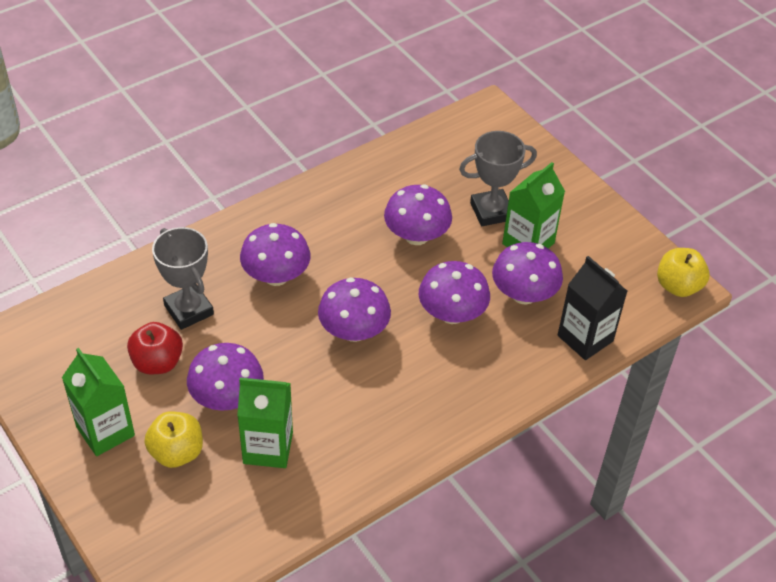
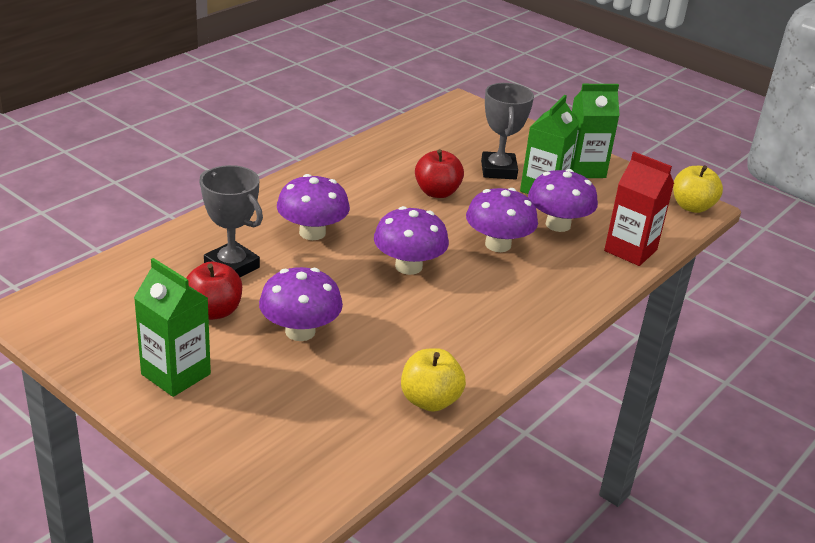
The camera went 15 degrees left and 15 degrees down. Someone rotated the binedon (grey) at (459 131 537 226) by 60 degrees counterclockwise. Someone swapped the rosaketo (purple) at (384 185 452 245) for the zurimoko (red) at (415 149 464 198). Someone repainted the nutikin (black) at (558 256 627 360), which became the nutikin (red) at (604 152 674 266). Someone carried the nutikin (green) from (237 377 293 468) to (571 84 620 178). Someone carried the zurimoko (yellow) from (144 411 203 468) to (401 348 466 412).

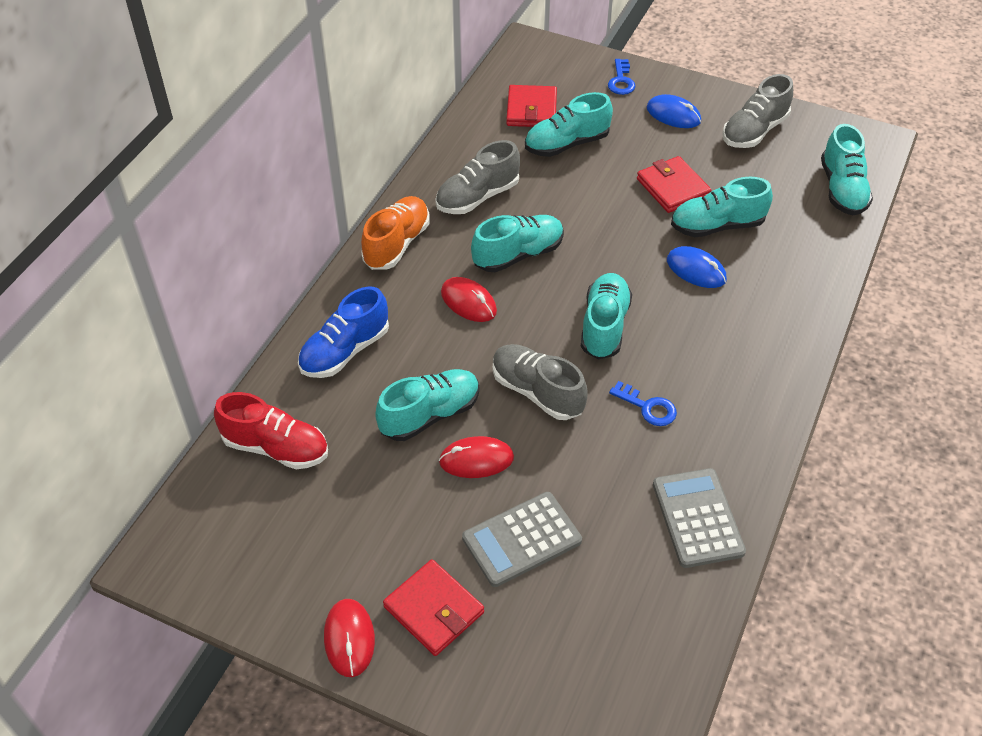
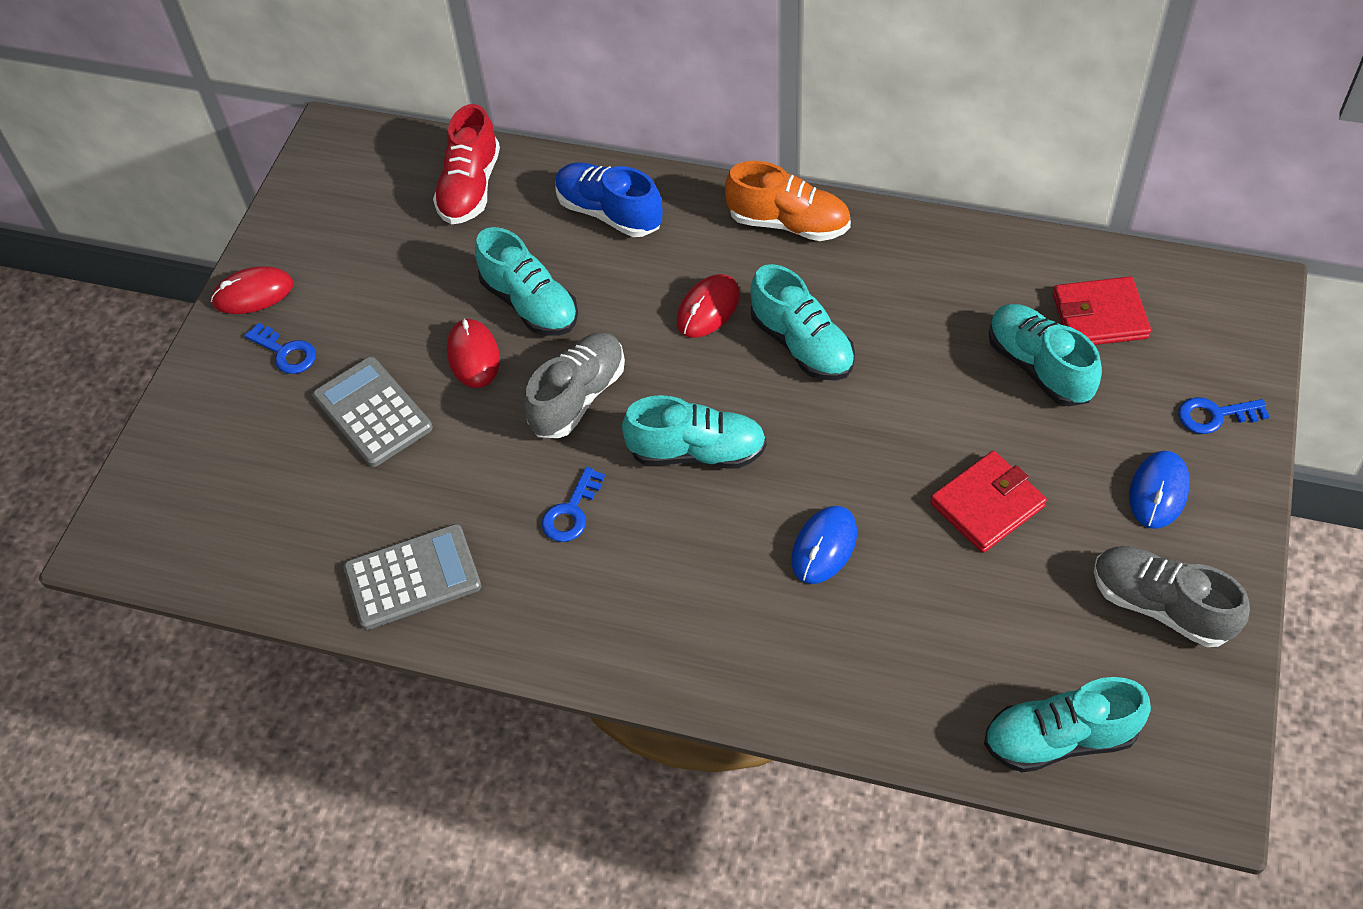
The camera went 85 degrees right and 5 degrees up. Someone took away the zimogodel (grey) at (435 140 520 214). Someone took away the zimogodel (turquoise) at (671 177 773 237). Someone swapped the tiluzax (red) at (383 559 484 656) for the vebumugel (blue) at (245 323 316 374).

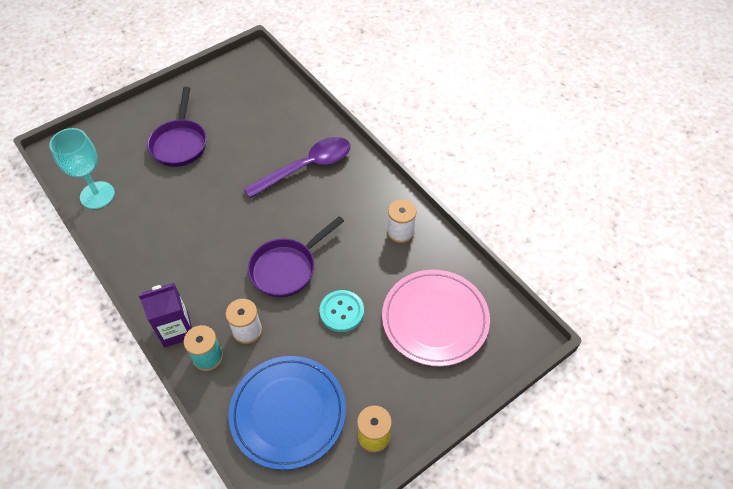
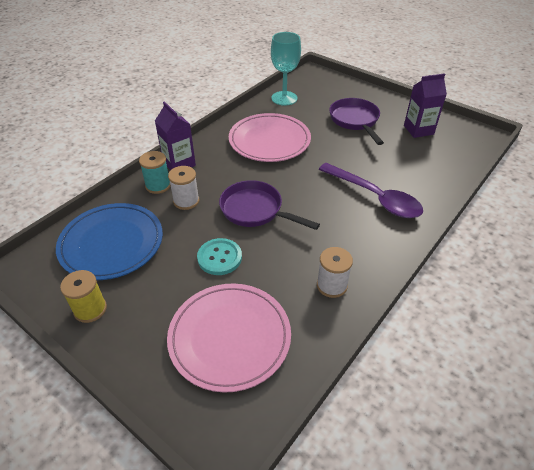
The camera went 75 degrees right and 10 degrees down. Someone rotated the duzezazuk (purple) at (147 87 207 167) by 90 degrees clockwise. Someone put down the nutikin (purple) at (404 73 447 138). Someone put down the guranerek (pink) at (229 113 311 162).

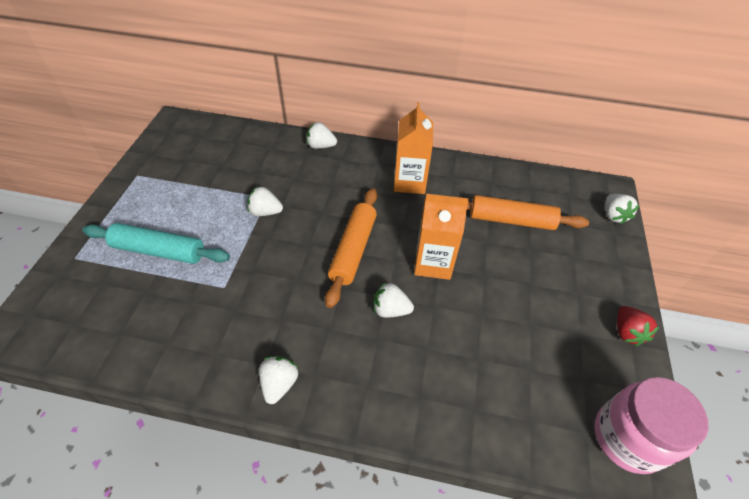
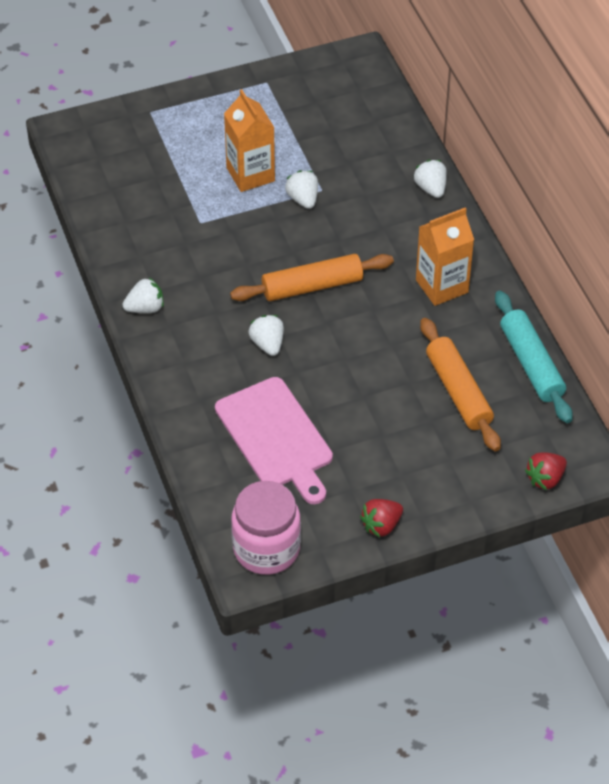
The camera went 60 degrees right and 0 degrees up. Someone carried the nutikin (orange) from (414 194 469 280) to (224 89 275 192). Someone repainted the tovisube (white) at (605 194 639 224), which became the tovisube (red) at (525 452 567 490). Someone carried the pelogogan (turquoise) from (82 223 230 264) to (495 291 573 423). Someone put down the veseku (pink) at (215 377 333 504).

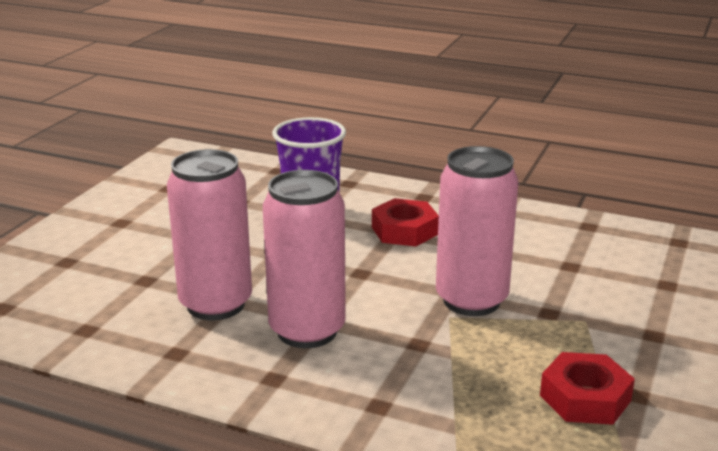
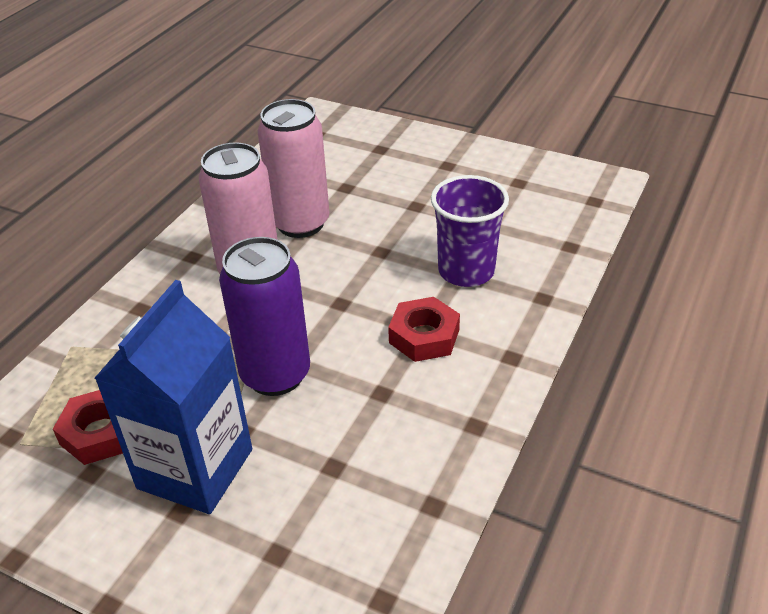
The camera went 95 degrees right and 15 degrees up. Someone repainted the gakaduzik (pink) at (436 146 518 316), which became the gakaduzik (purple) at (219 237 310 396). Someone put down the nutikin (blue) at (94 280 252 514).

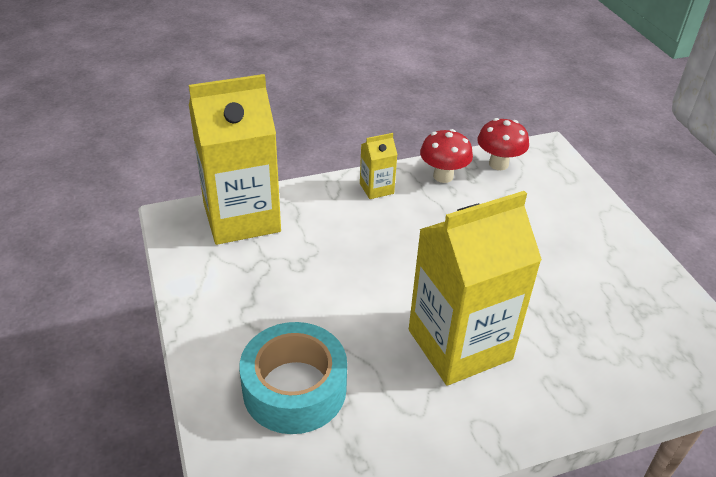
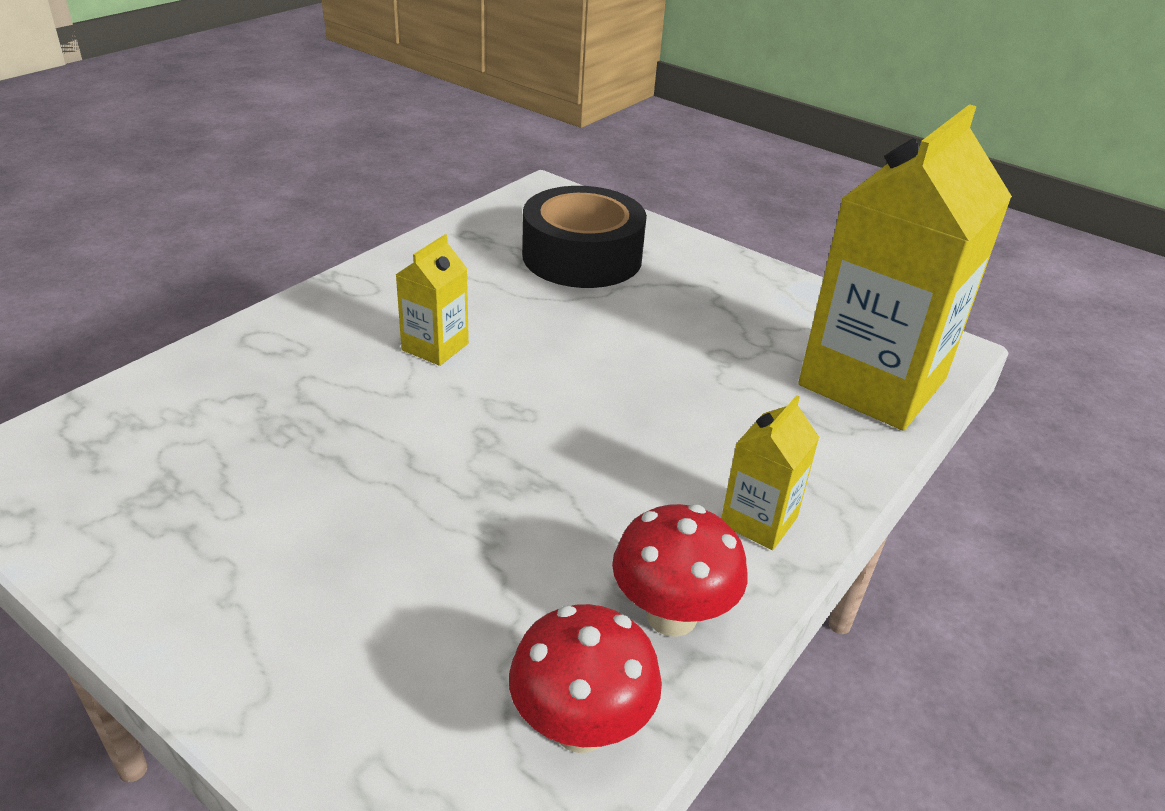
The camera went 145 degrees right and 5 degrees down. Someone scaled the nutikin (yellow) at (409 191 542 386) by 0.43. Someone repainted the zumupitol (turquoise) at (239 322 347 434), which became the zumupitol (black) at (522 186 647 288).

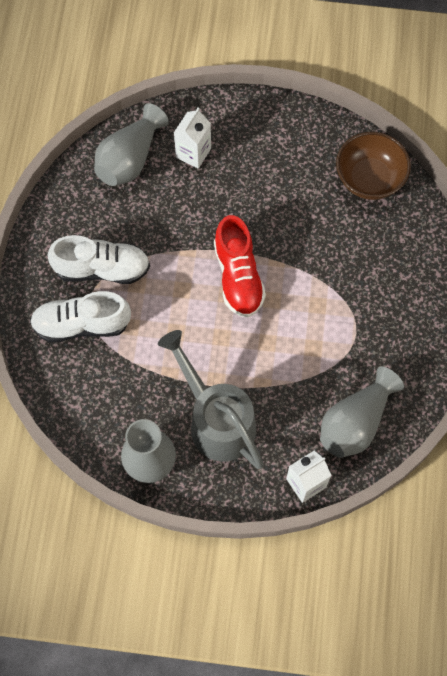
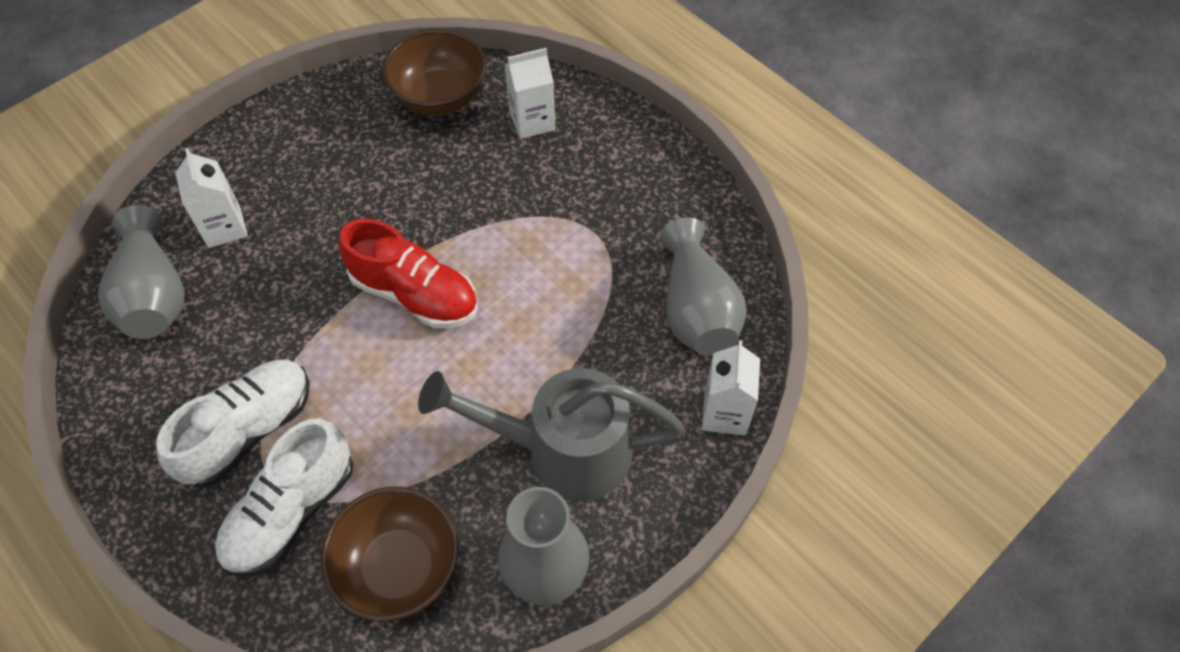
The camera went 50 degrees left and 10 degrees down. Someone put down the nutikin (white) at (505 48 555 139). Someone put down the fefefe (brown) at (320 487 459 621).

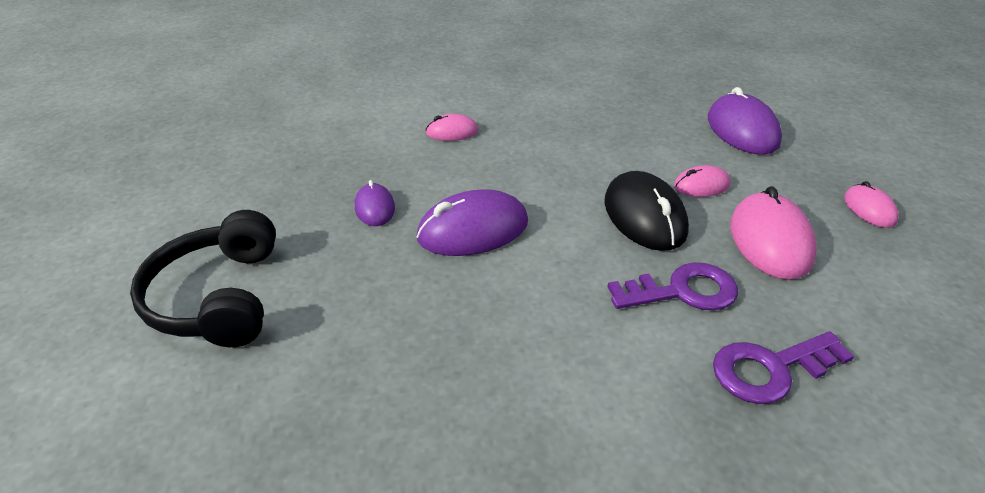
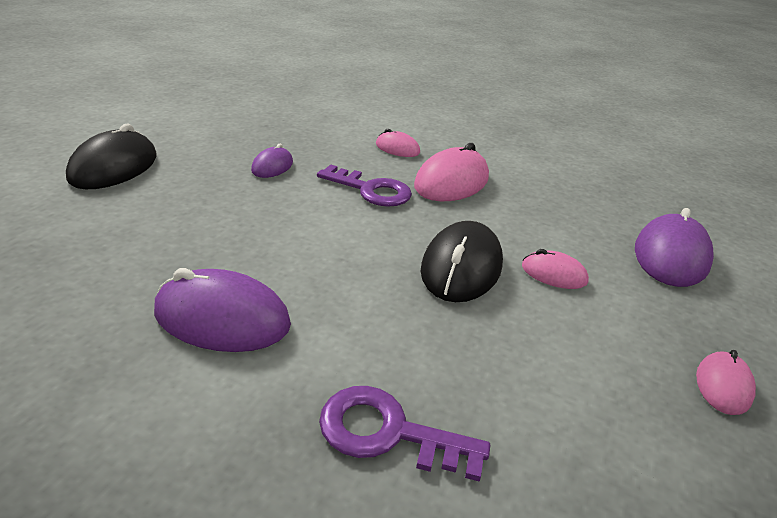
The camera went 35 degrees right and 5 degrees down. Someone carried the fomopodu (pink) from (730 186 817 280) to (414 143 489 201). Someone carried the fomopodu (purple) from (417 189 528 256) to (154 268 291 352). Someone swapped the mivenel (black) at (130 210 276 347) for the fomopodu (black) at (66 124 157 189). Someone carried the vebumugel (purple) from (607 262 738 311) to (317 164 412 207).

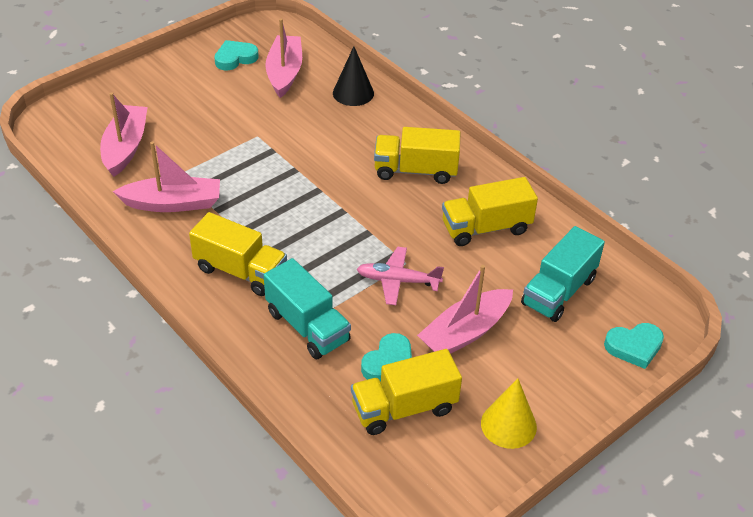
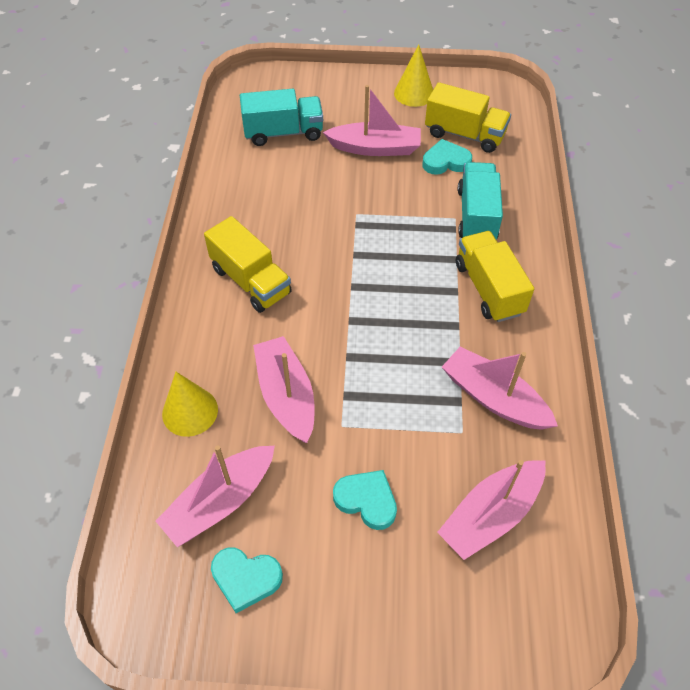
The camera went 135 degrees left and 10 degrees up. Someone repainted the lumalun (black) at (333 46 374 106), which became the lumalun (yellow) at (162 372 218 437). Someone took away the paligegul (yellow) at (442 177 538 246). Someone took away the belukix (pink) at (357 247 444 305). Someone carried the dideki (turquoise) from (604 323 664 369) to (333 470 397 530). Someone put down the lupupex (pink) at (253 336 314 443).

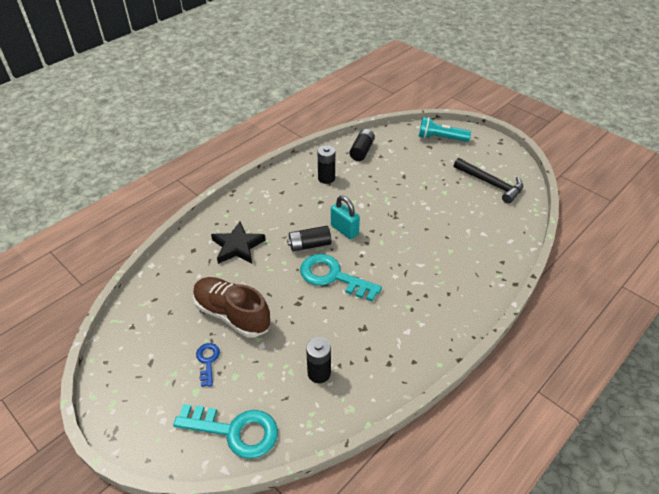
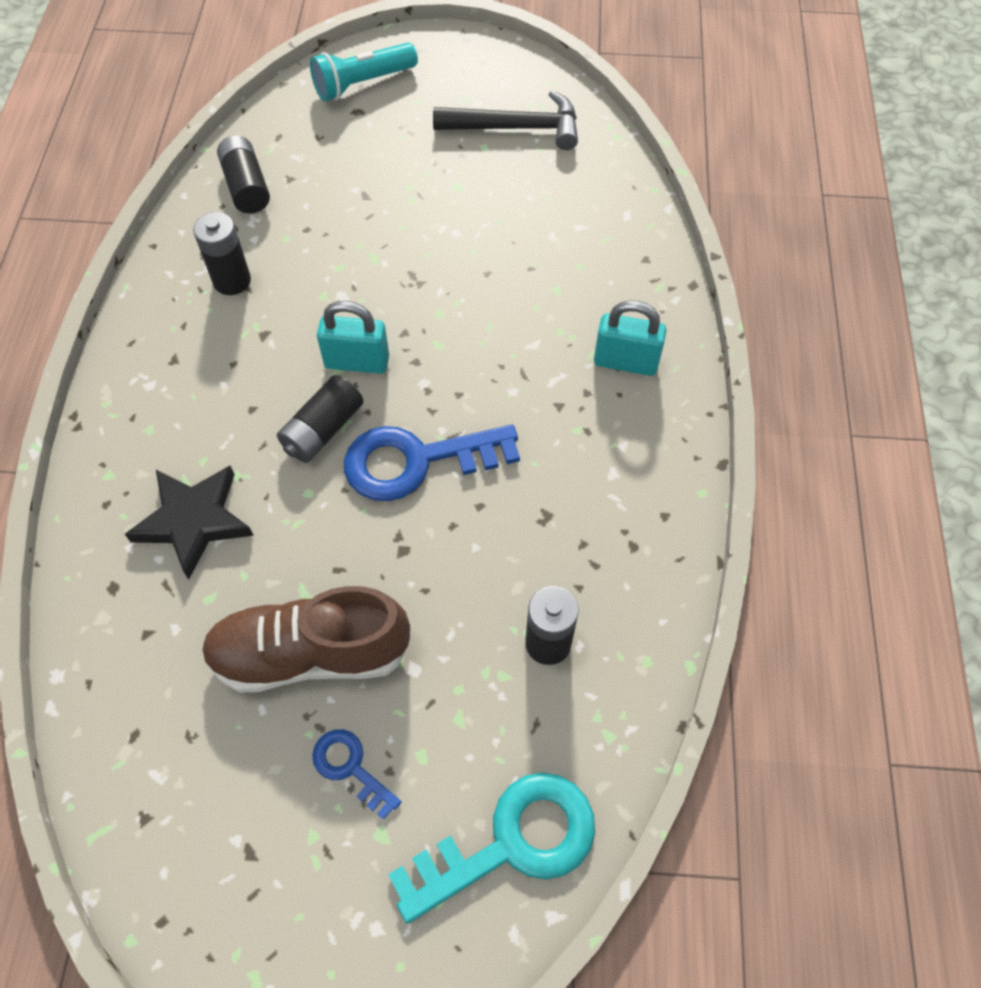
The camera went 40 degrees left and 15 degrees up. Someone repainted the vebumugel (turquoise) at (300 254 382 302), which became the vebumugel (blue) at (344 425 520 501). Someone put down the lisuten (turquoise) at (594 300 666 376).

